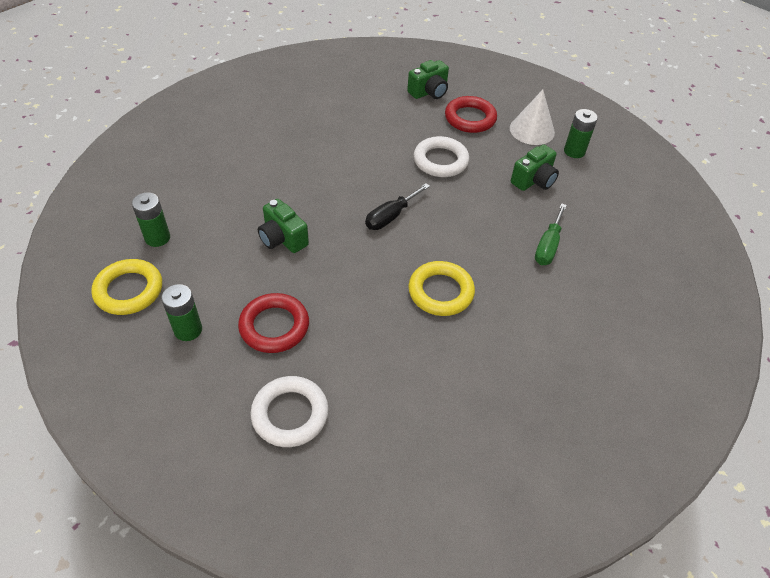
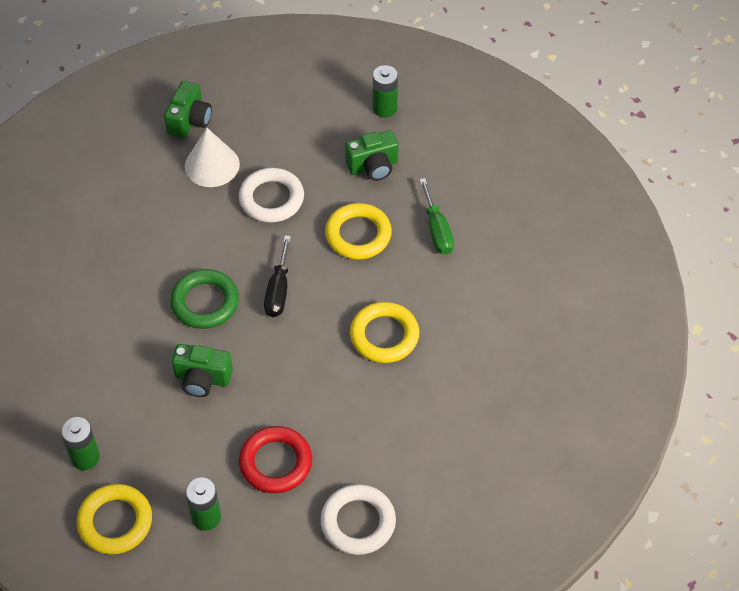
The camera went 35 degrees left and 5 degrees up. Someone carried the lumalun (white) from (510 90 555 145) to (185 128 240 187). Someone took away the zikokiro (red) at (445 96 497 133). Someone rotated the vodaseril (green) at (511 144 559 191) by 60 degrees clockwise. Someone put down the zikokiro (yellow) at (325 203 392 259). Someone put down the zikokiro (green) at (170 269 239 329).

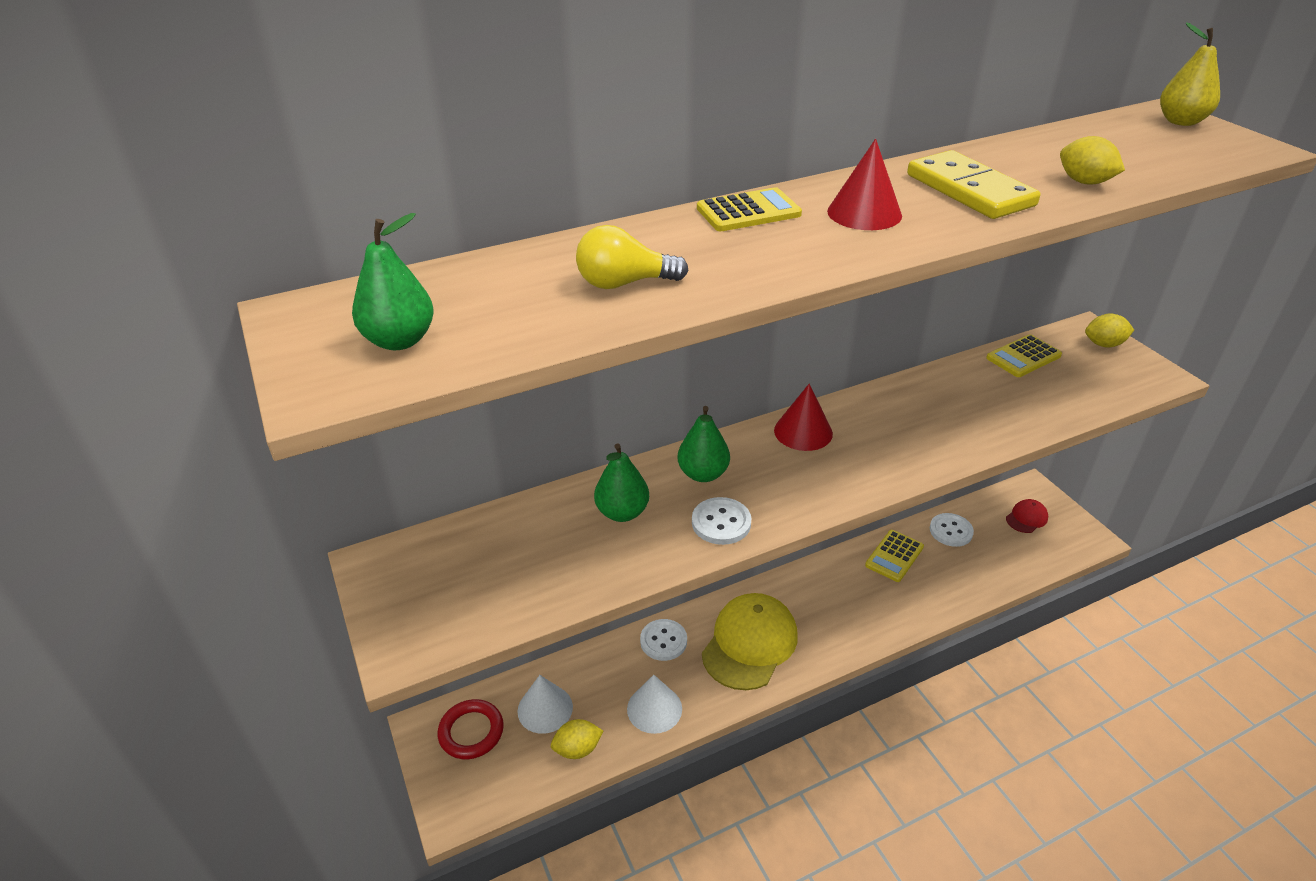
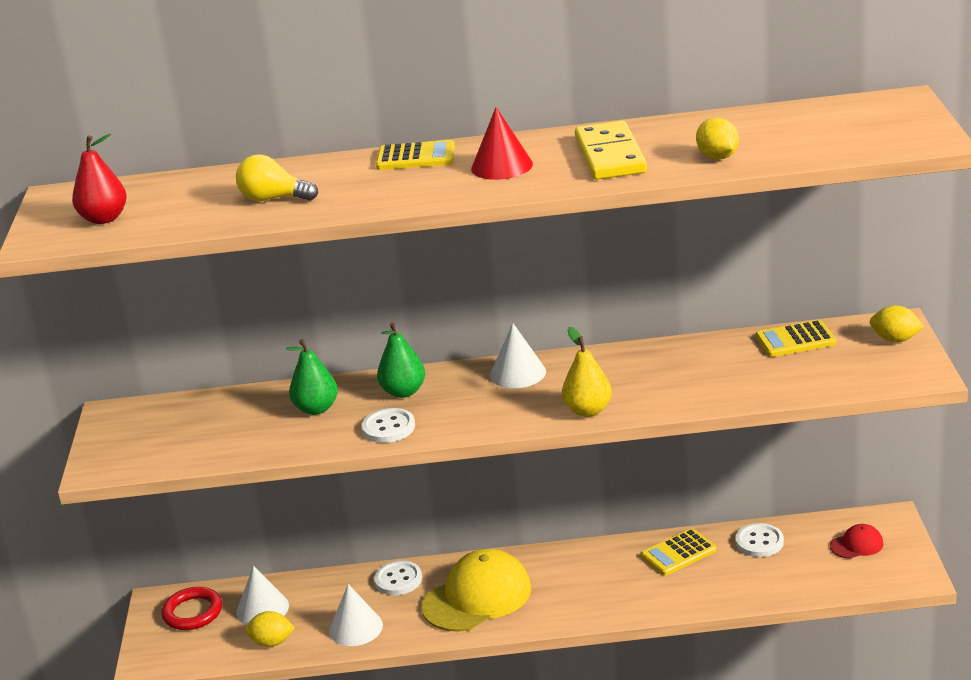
The camera went 25 degrees right and 10 degrees down. Someone carried the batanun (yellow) from (1160 22 1220 126) to (562 327 612 417). Someone repainted the batanun (green) at (352 213 434 350), which became the batanun (red) at (72 134 127 224). Someone repainted the lumalun (red) at (774 384 833 451), which became the lumalun (white) at (490 323 546 388).

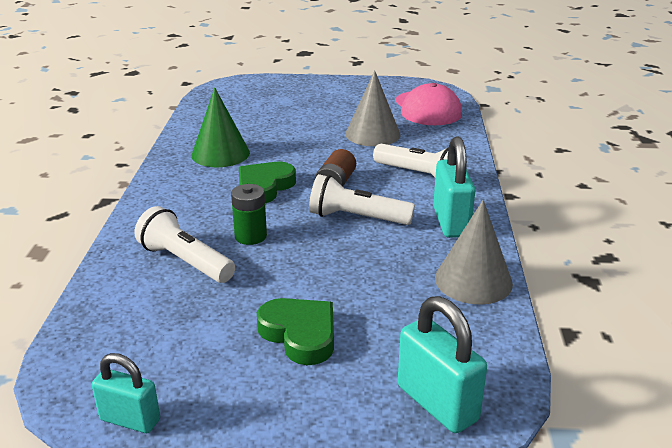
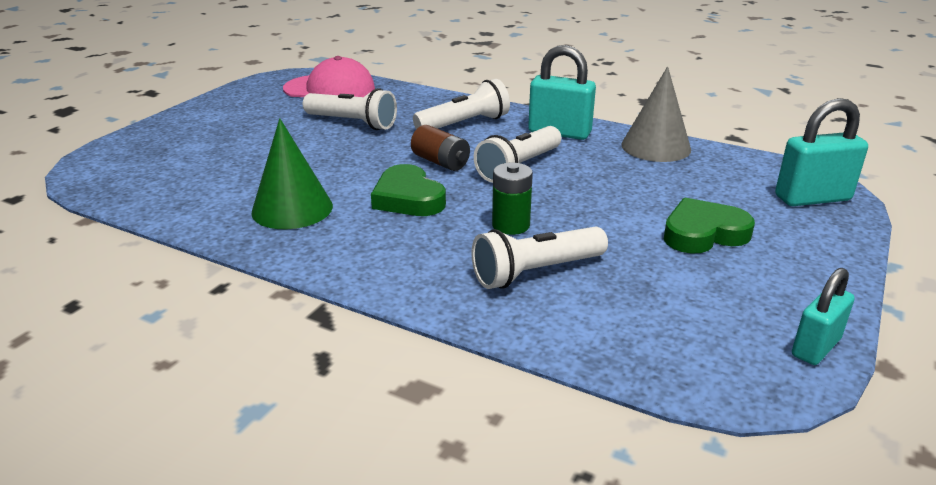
The camera went 65 degrees left and 0 degrees up. Someone swapped the lumalun (grey) at (345 70 400 146) for the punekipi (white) at (303 88 397 130).

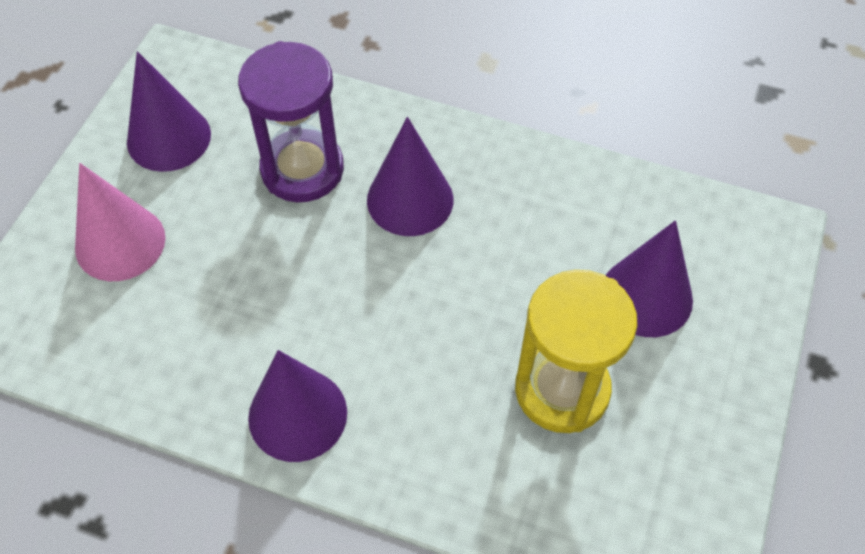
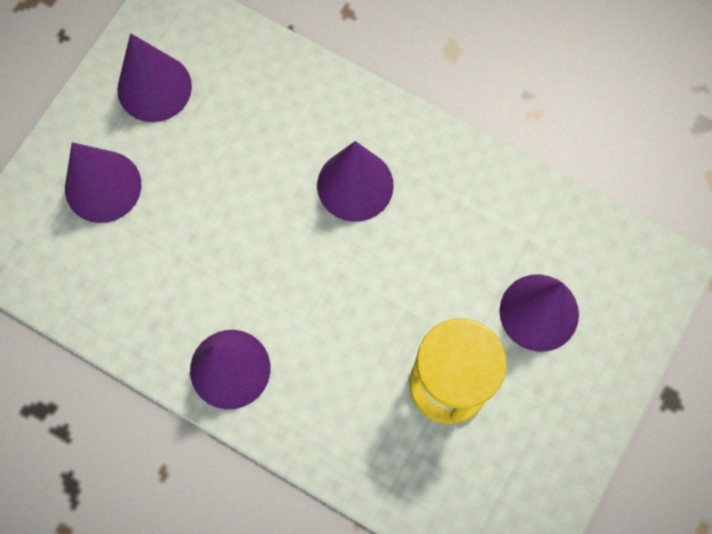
The camera went 10 degrees right and 15 degrees up. Someone took away the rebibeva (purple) at (238 41 344 202). Someone repainted the lumalun (pink) at (75 163 165 281), which became the lumalun (purple) at (65 142 141 223).

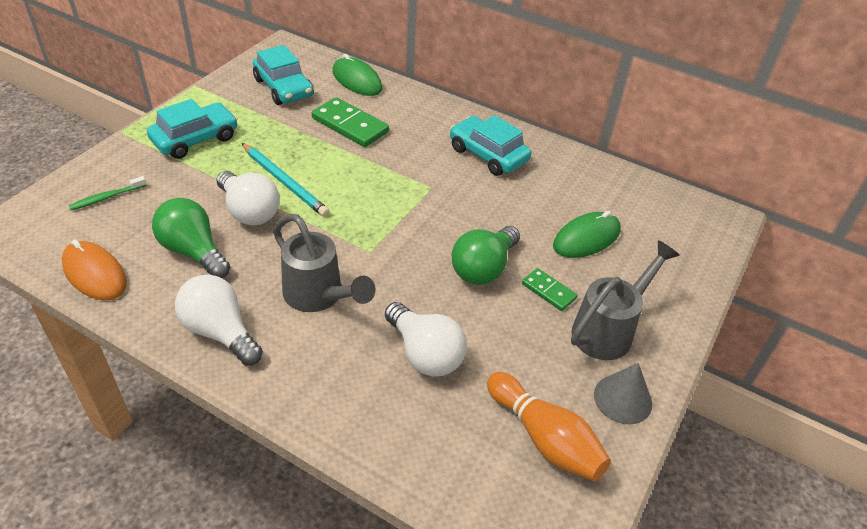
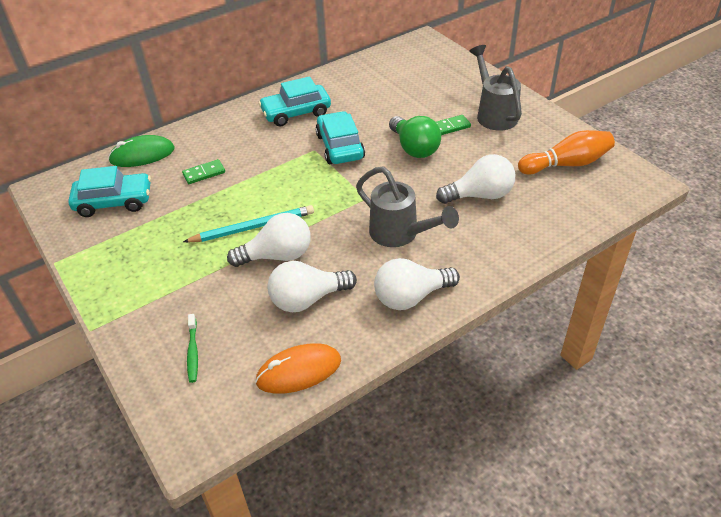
The camera went 60 degrees left and 0 degrees up. Someone scaled the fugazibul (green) at (312 97 389 147) by 0.57. Someone carried the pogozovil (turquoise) from (147 99 238 159) to (315 111 365 164). Someone repainted the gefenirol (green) at (152 198 230 278), which became the gefenirol (white) at (267 261 357 312). Someone took away the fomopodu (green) at (553 211 621 258). Someone rotated the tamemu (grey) at (273 214 376 312) by 60 degrees clockwise. Someone took away the lumalun (grey) at (594 363 652 425).

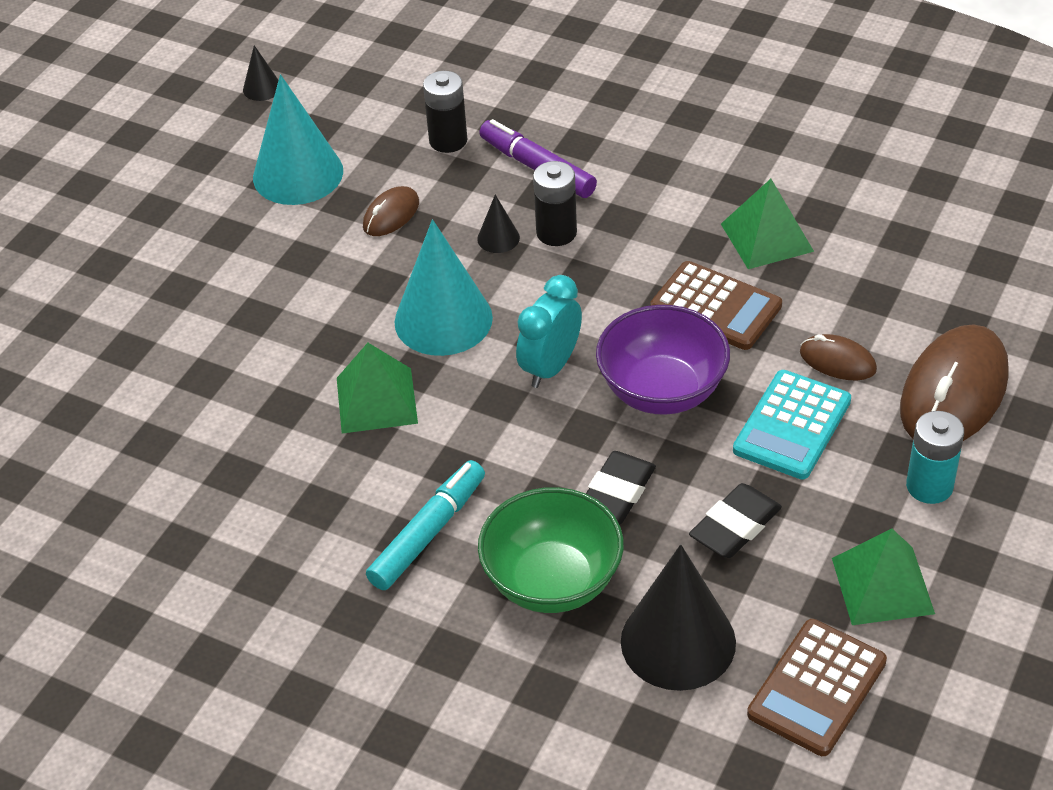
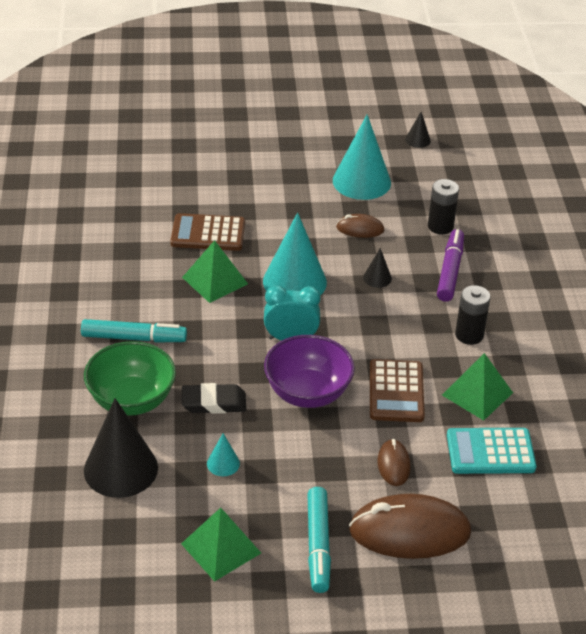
The camera went 55 degrees right and 5 degrees down. Someone carried the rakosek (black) from (533 161 577 246) to (455 285 490 345). Someone carried the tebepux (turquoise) from (733 370 851 479) to (447 428 537 474). Someone swapped the rakosek (turquoise) at (906 411 964 504) for the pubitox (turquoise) at (307 487 331 593). Someone swapped the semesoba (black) at (689 483 782 558) for the lumalun (turquoise) at (207 433 240 476). Someone carried the tebepux (brown) from (747 619 887 756) to (170 213 245 251).

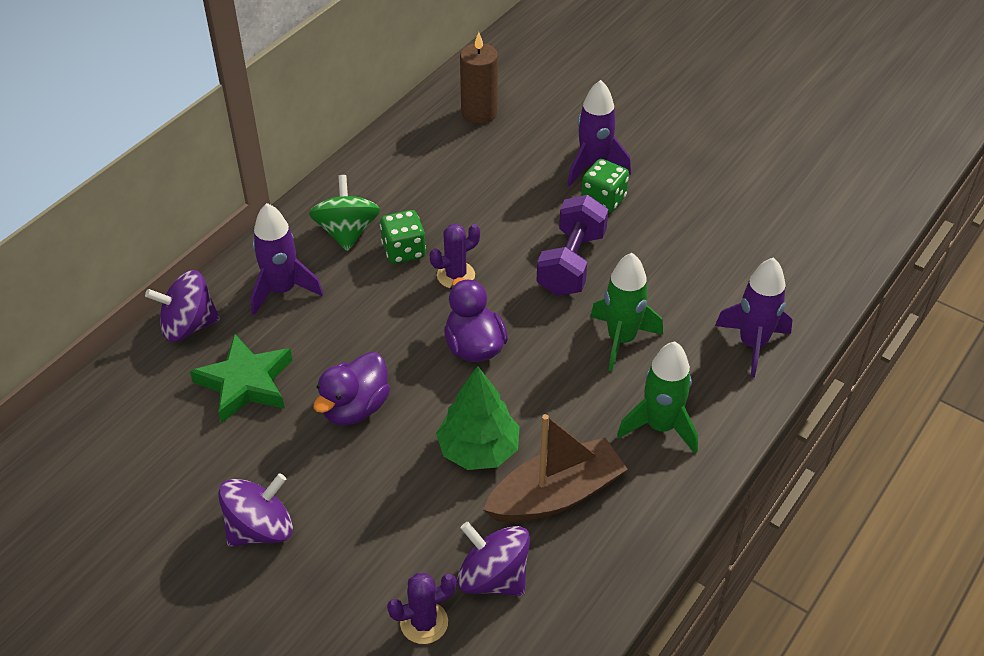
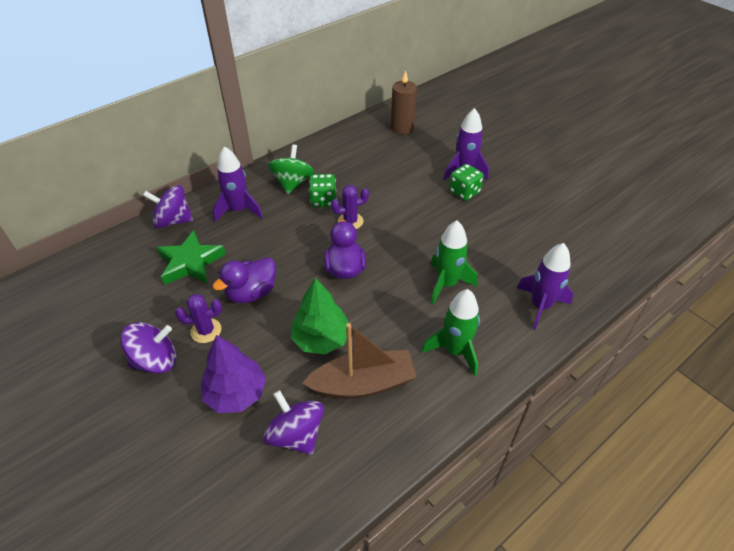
The camera went 15 degrees right and 0 degrees up. Someone took away the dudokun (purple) at (536 195 608 296). Someone carried the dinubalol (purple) from (387 573 456 644) to (175 294 222 343). Someone put down the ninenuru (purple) at (201 335 266 413).

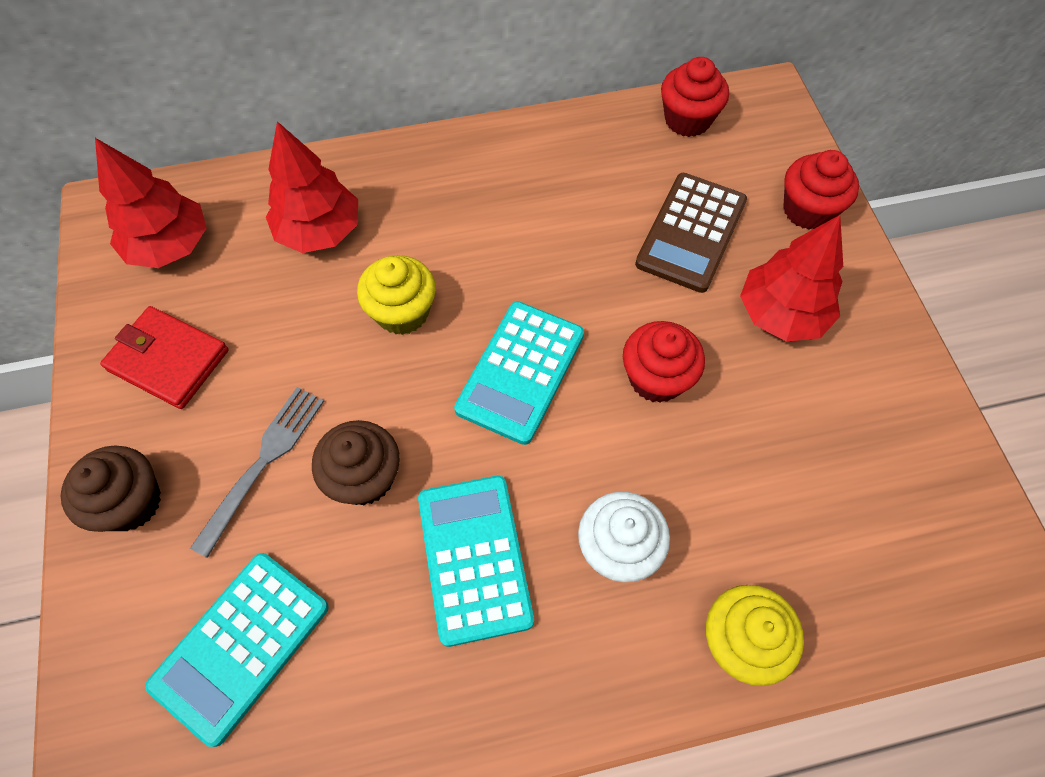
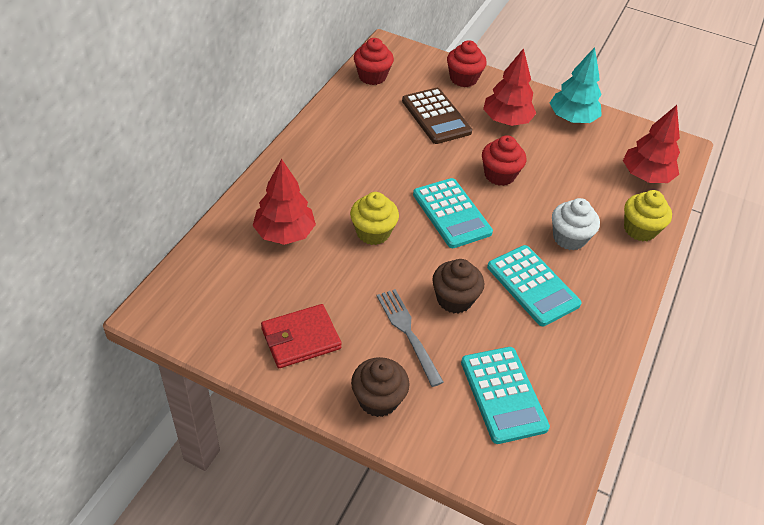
The camera went 55 degrees left and 15 degrees down. Someone carried the ninenuru (red) from (95 138 207 268) to (623 105 680 183). Someone rotated the tebepux (turquoise) at (418 476 534 647) by 150 degrees counterclockwise. Someone put down the ninenuru (turquoise) at (550 47 602 123).

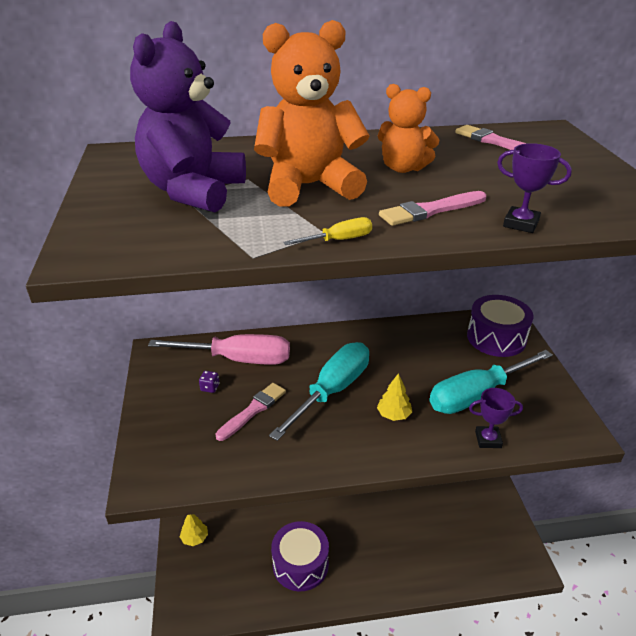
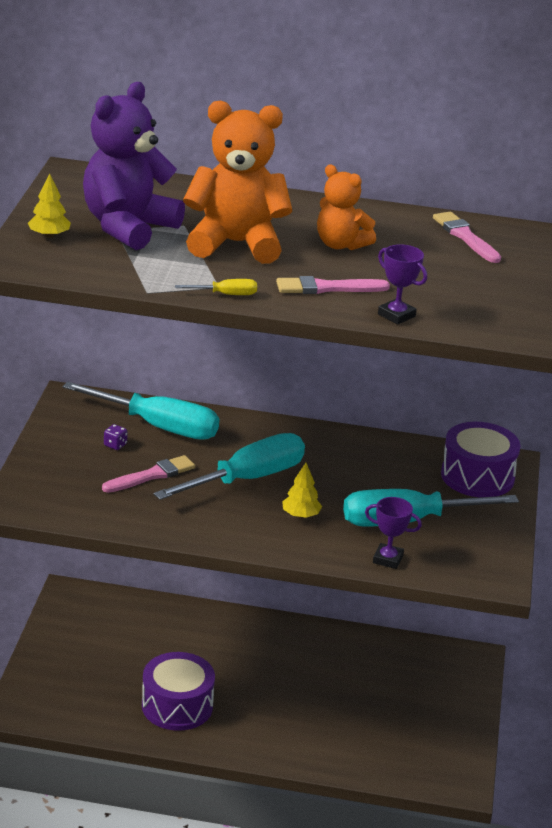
The camera went 15 degrees right and 5 degrees down. Someone repainted the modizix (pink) at (148 334 290 365), which became the modizix (turquoise) at (62 381 219 440). Someone carried the ninenuru (yellow) from (180 514 208 546) to (28 173 71 238).

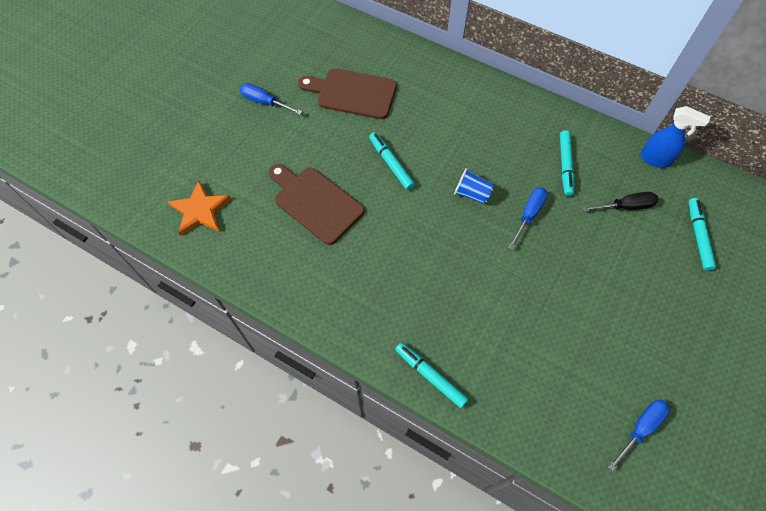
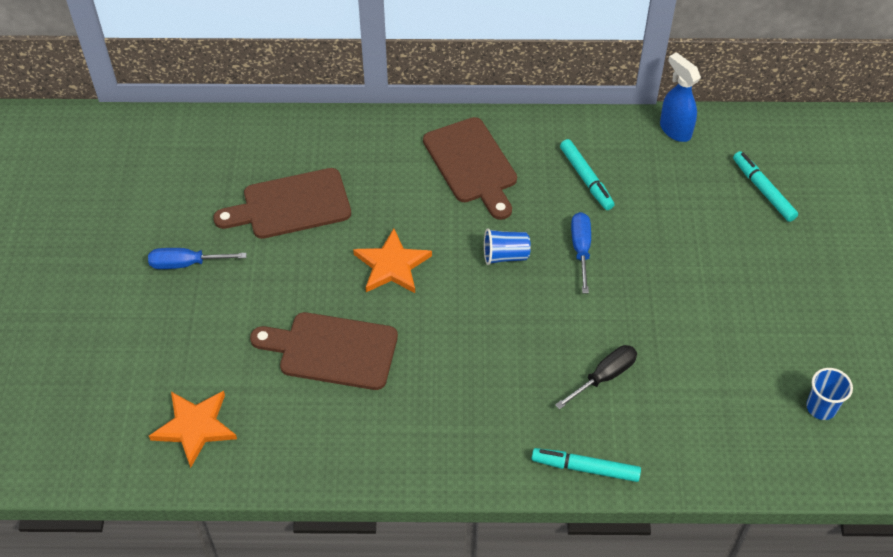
The camera went 30 degrees left and 10 degrees down. Someone rotated the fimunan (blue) at (640 106 711 168) by 120 degrees counterclockwise. Someone swapped the pubitox (turquoise) at (369 132 415 190) for the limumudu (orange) at (353 228 432 293). Someone carried the modizix (black) from (582 191 658 212) to (555 345 637 410). Someone swapped the modizix (blue) at (608 399 670 472) for the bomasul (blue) at (806 368 853 420). Someone put down the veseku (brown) at (423 117 517 220).

